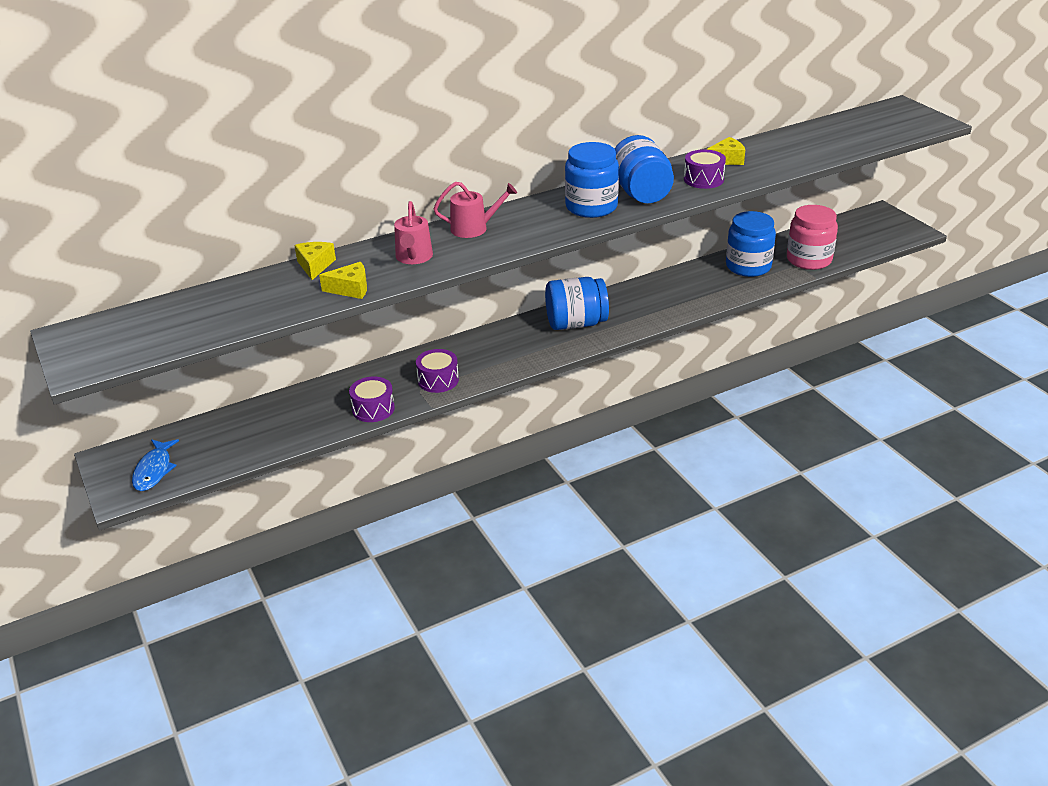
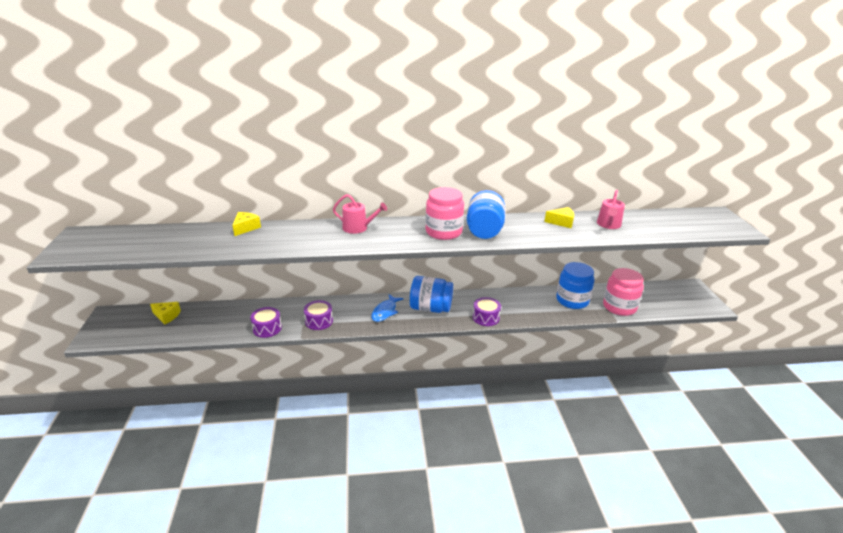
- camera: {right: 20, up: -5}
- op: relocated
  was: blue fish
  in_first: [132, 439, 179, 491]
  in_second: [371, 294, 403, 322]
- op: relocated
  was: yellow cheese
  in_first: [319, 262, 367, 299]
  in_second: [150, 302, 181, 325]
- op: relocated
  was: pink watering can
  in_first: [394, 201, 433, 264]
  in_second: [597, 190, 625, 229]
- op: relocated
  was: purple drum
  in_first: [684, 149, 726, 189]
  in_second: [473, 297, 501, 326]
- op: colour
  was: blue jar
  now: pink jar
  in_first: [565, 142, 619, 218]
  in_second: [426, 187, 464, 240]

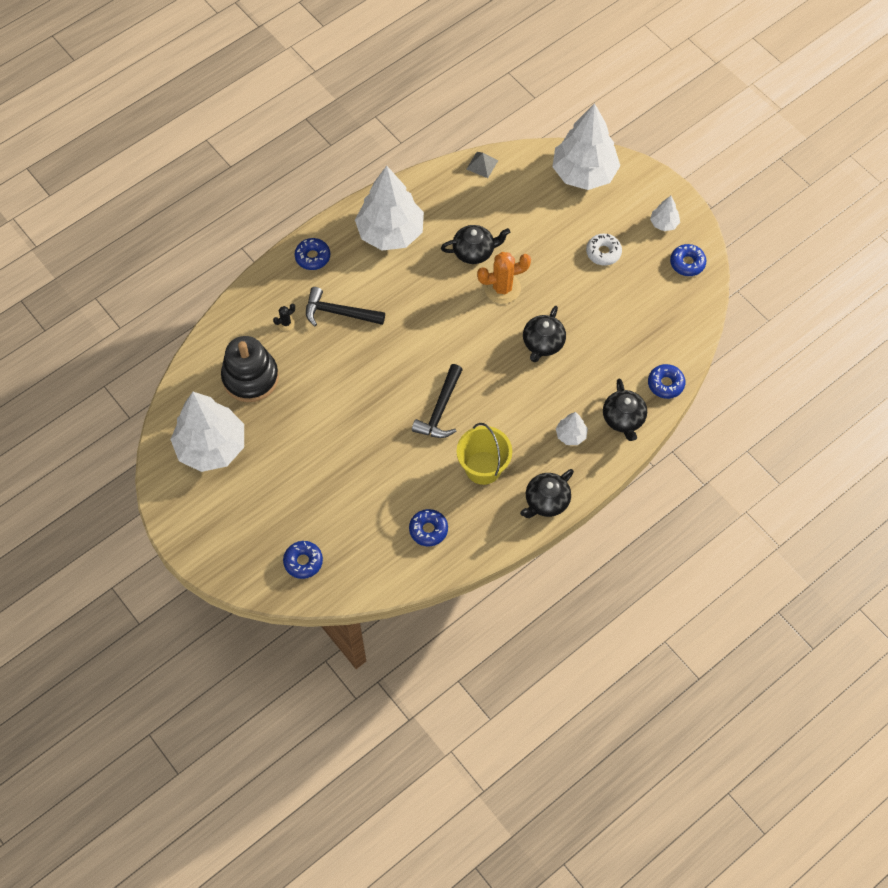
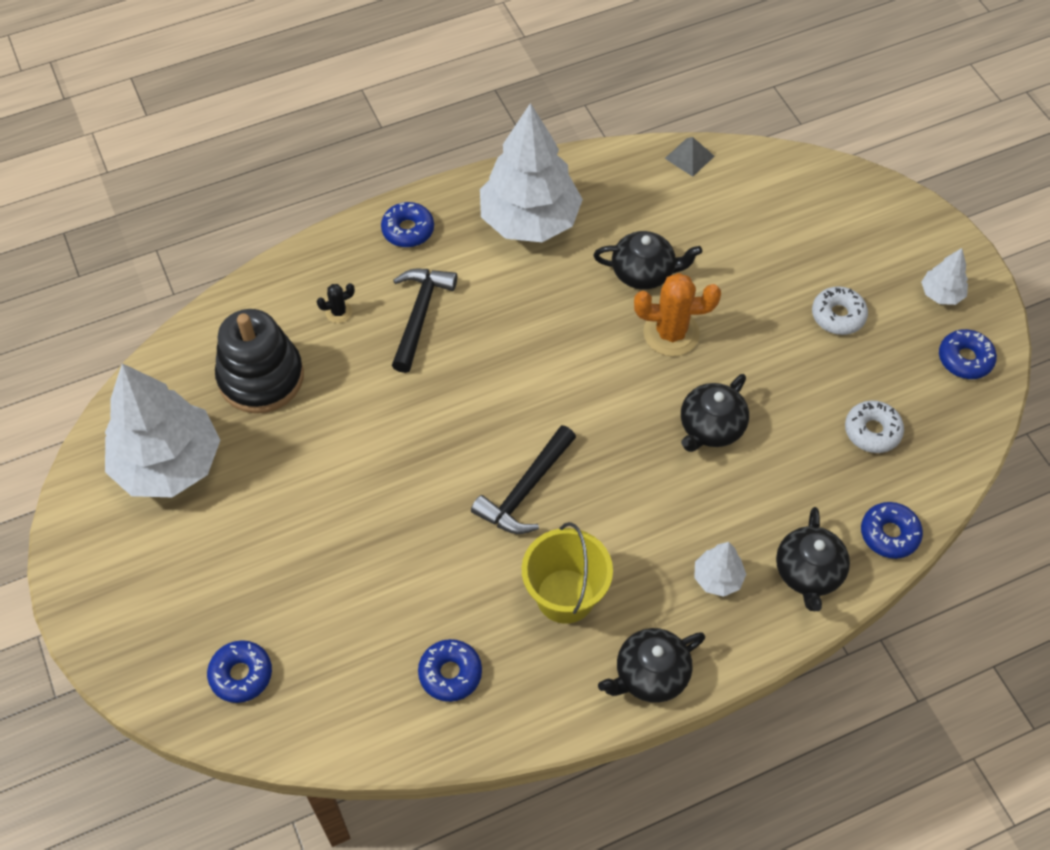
- camera: {right: 15, up: -5}
- op: missing
  was: white tree
  in_first: [552, 103, 620, 190]
- op: appeared
  now: white donut
  in_second: [845, 400, 904, 453]
- op: spun
  was: black hammer
  in_first: [306, 287, 385, 326]
  in_second: [392, 269, 457, 373]
  clockwise: 75

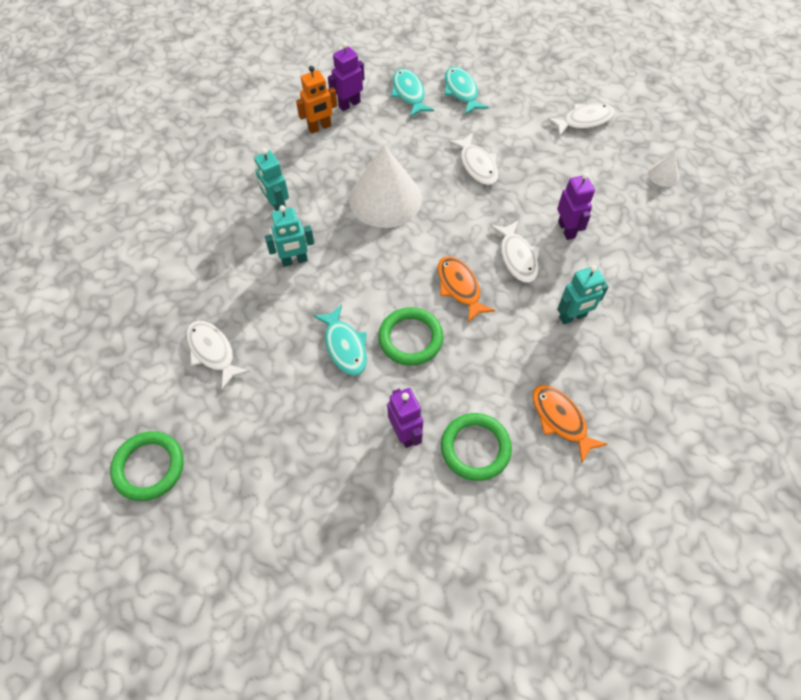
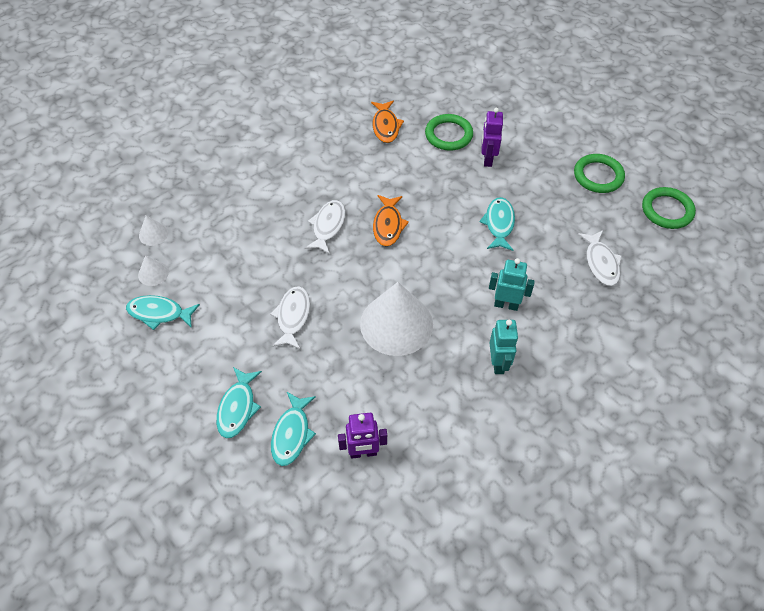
- camera: {right: -150, up: -5}
- op: missing
  was: orange robot
  in_first: [296, 66, 337, 134]
- op: missing
  was: purple robot
  in_first: [557, 173, 595, 240]
- op: missing
  was: turquoise robot
  in_first: [557, 265, 609, 324]
- op: appeared
  now: white cone
  in_second: [138, 255, 169, 286]
- op: relocated
  was: green ring
  in_first: [378, 307, 443, 366]
  in_second: [574, 154, 625, 193]
- op: colour
  was: white fish
  now: turquoise fish
  in_first: [548, 103, 615, 137]
  in_second: [126, 295, 200, 330]

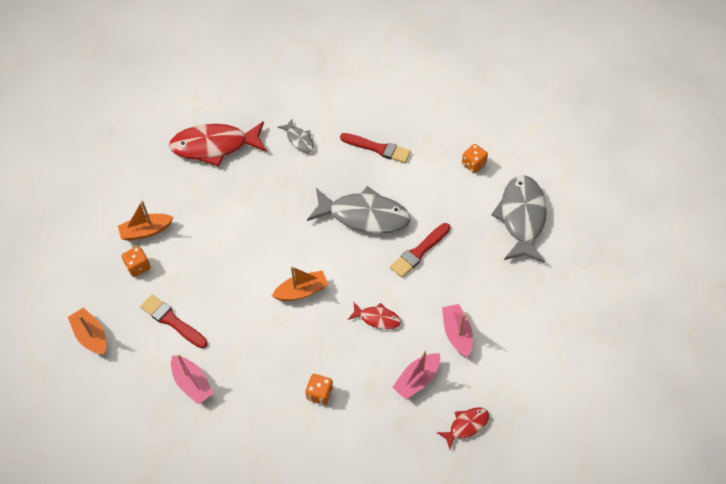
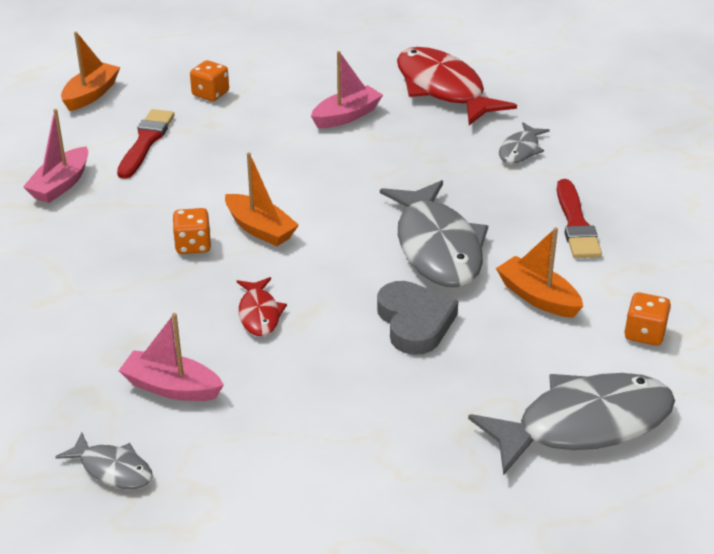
- camera: {right: 65, up: -20}
- op: relocated
  was: orange boat
  in_first: [118, 200, 173, 241]
  in_second: [496, 227, 583, 318]
- op: relocated
  was: orange dice
  in_first: [305, 374, 333, 405]
  in_second: [172, 208, 211, 254]
- op: relocated
  was: pink boat
  in_first: [442, 304, 473, 358]
  in_second: [311, 51, 383, 128]
- op: exchanged
  was: red brush
  now: grey heart
  in_first: [390, 223, 450, 277]
  in_second: [377, 281, 458, 355]
- op: colour
  was: red fish
  now: grey fish
  in_first: [437, 407, 489, 449]
  in_second: [55, 432, 153, 489]

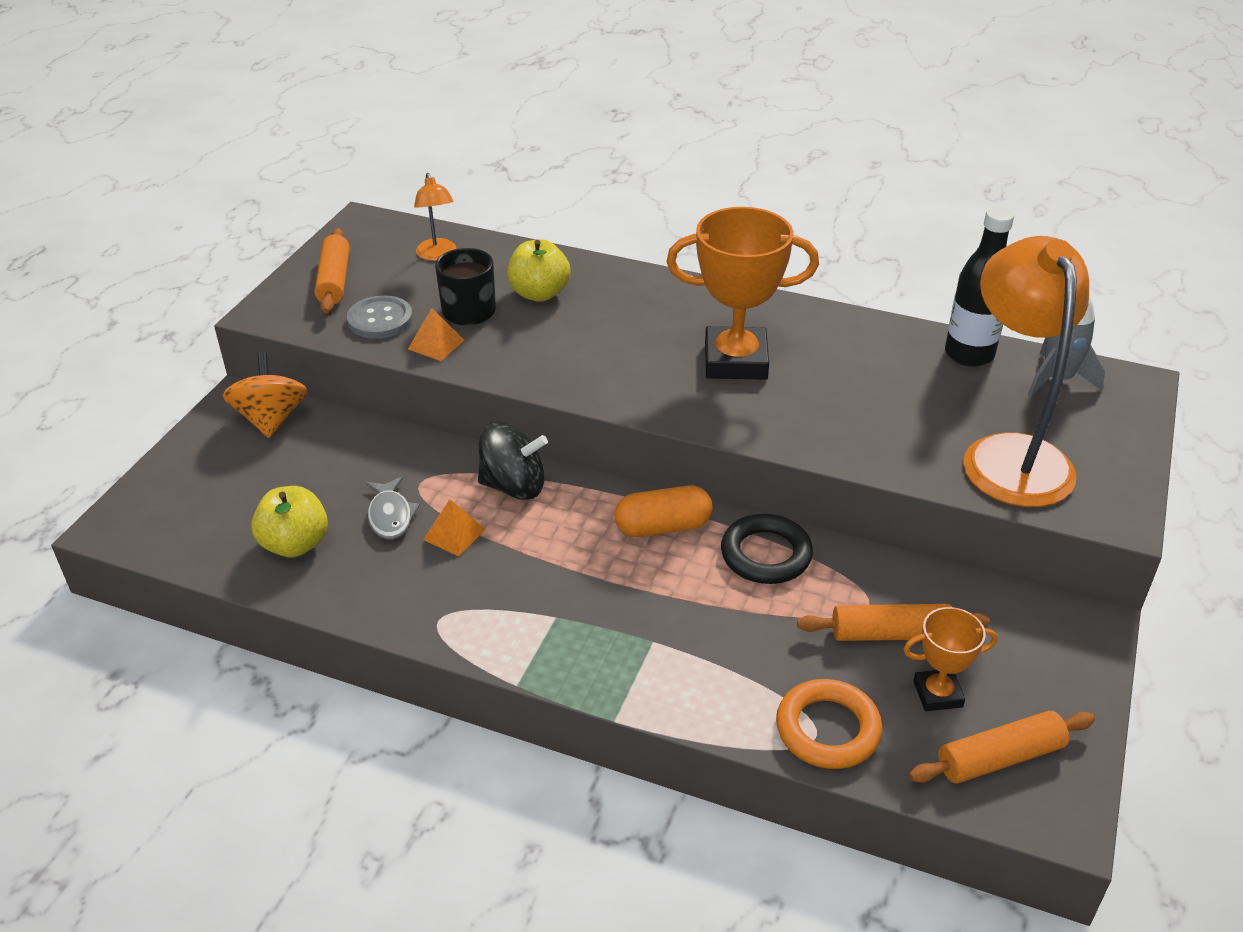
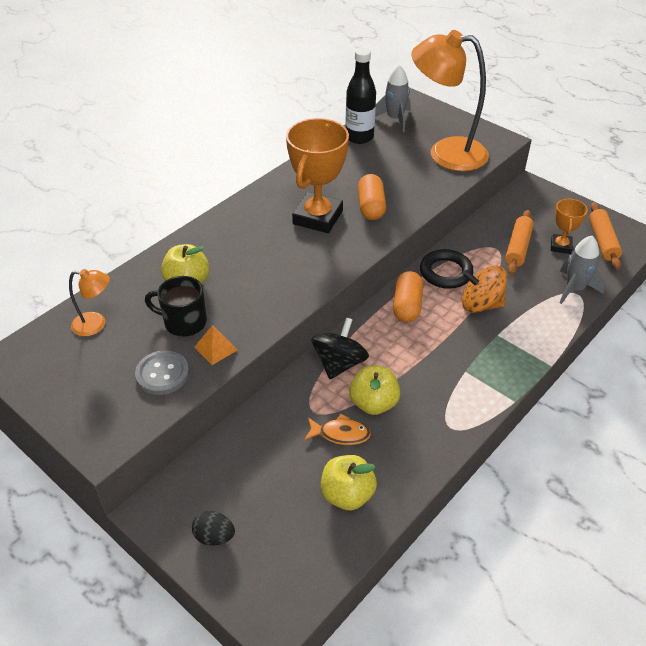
- camera: {right: -70, up: 5}
- op: missing
  was: orange rolling pin
  in_first: [315, 228, 350, 314]
- op: appeared
  now: black egg
  in_second: [192, 511, 235, 545]
- op: appeared
  now: orange capsule
  in_second: [358, 174, 386, 220]
- op: relocated
  was: orange spinning top
  in_first: [222, 352, 308, 438]
  in_second: [462, 266, 507, 313]
- op: exchanged
  was: orange pyramid
  now: yellow apple
  in_first: [423, 499, 486, 556]
  in_second: [349, 365, 400, 415]
- op: exchanged
  was: orange ring
  now: grey rocket
  in_first: [776, 679, 883, 769]
  in_second: [560, 236, 605, 304]
- op: colour
  was: grey fish
  now: orange fish
  in_first: [366, 477, 420, 539]
  in_second: [304, 414, 371, 445]

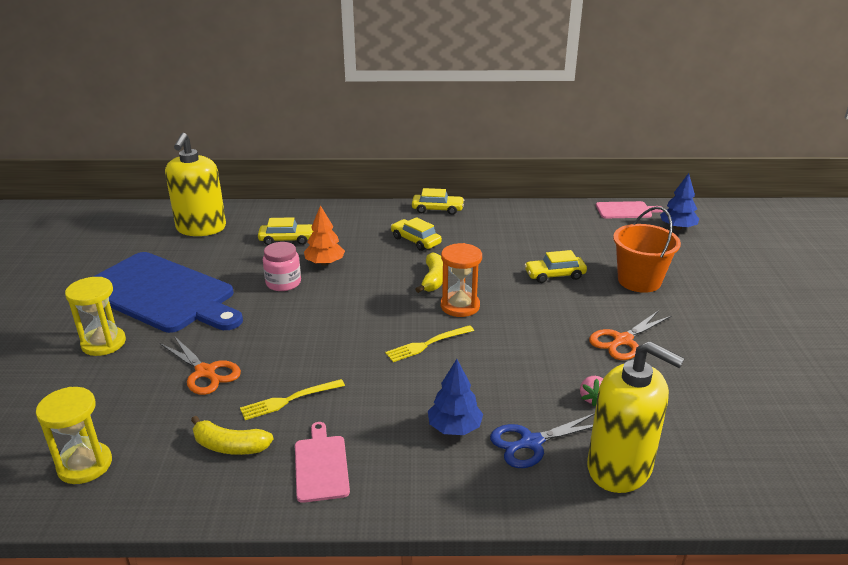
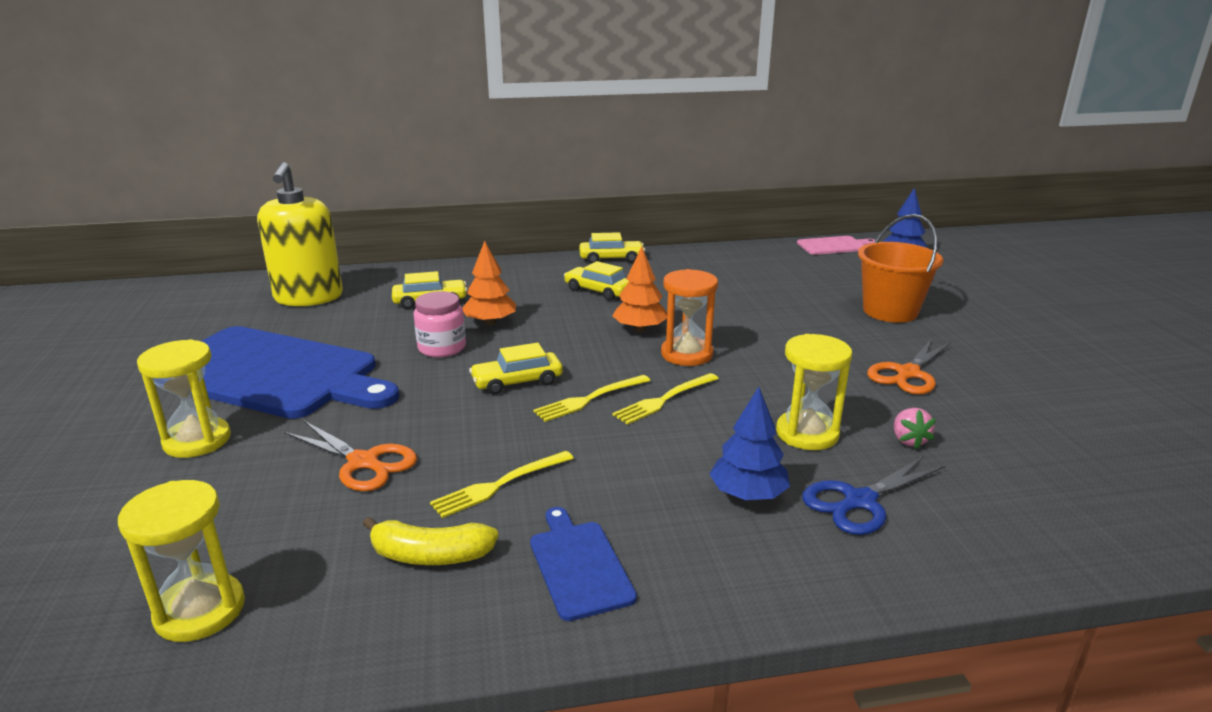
- camera: {right: -10, up: -5}
- op: missing
  was: yellow soap dispenser
  in_first: [587, 341, 685, 493]
- op: appeared
  now: yellow fork
  in_second: [533, 375, 650, 422]
- op: appeared
  now: yellow hourglass
  in_second: [776, 334, 852, 450]
- op: relocated
  was: yellow car
  in_first: [524, 250, 587, 283]
  in_second: [469, 342, 563, 395]
- op: exchanged
  was: yellow banana
  now: orange tree
  in_first: [415, 252, 443, 293]
  in_second: [612, 247, 667, 332]
- op: colour
  was: pink cutting board
  now: blue cutting board
  in_first: [295, 422, 350, 503]
  in_second: [530, 507, 637, 621]

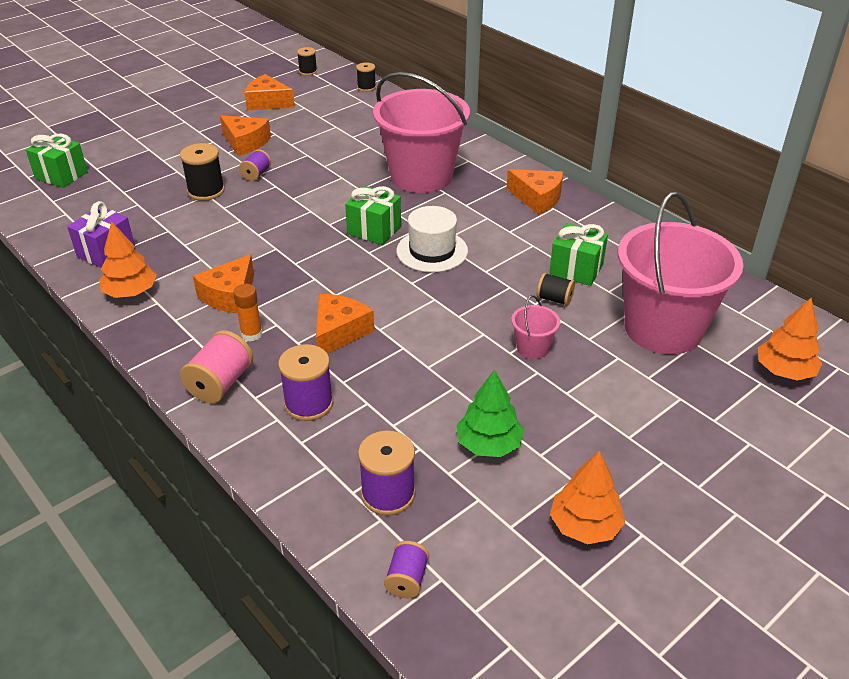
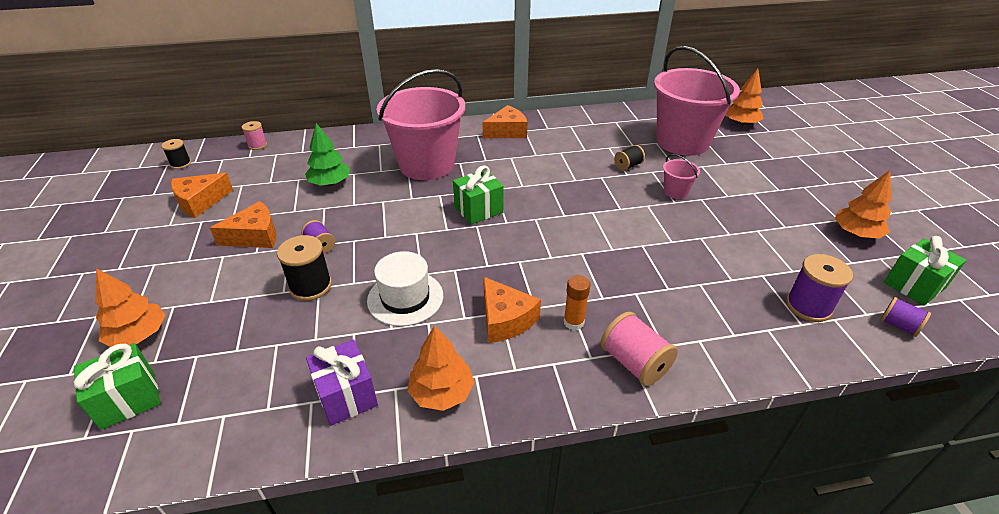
- camera: {right: -60, up: 0}
- op: missing
  was: purple spool
  in_first: [278, 344, 333, 421]
- op: missing
  was: orange cheese
  in_first: [316, 294, 374, 354]
- op: appeared
  now: orange tree
  in_second: [95, 268, 166, 347]
- op: relocated
  was: white hat
  in_first: [396, 206, 468, 272]
  in_second: [367, 251, 443, 326]
- op: relocated
  was: green tree
  in_first: [456, 370, 524, 457]
  in_second: [305, 123, 350, 186]
- op: relocated
  was: green gift
  in_first: [549, 223, 608, 286]
  in_second: [884, 236, 966, 306]
- op: colour
  was: black spool
  now: pink spool
  in_first: [356, 62, 376, 92]
  in_second: [242, 121, 267, 150]

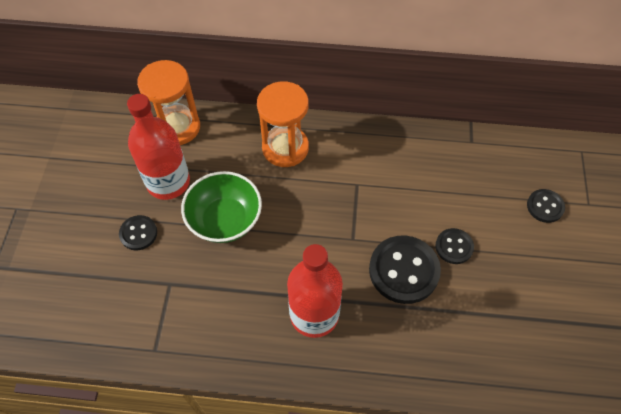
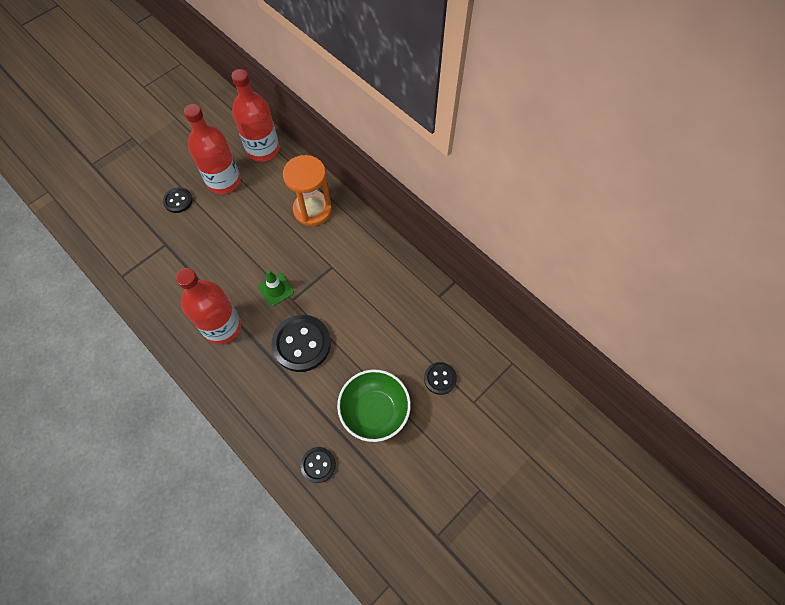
- camera: {right: 40, up: 5}
- op: appeared
  now: green traffic cone
  in_second: [258, 270, 294, 306]
- op: relocated
  was: green bowl
  in_first: [181, 171, 262, 243]
  in_second: [337, 370, 411, 442]
- op: relocated
  was: black button
  in_first: [436, 228, 474, 264]
  in_second: [300, 447, 336, 483]
- op: exchanged
  was: orange hourglass
  now: red bottle
  in_first: [137, 60, 200, 145]
  in_second: [231, 69, 280, 162]

